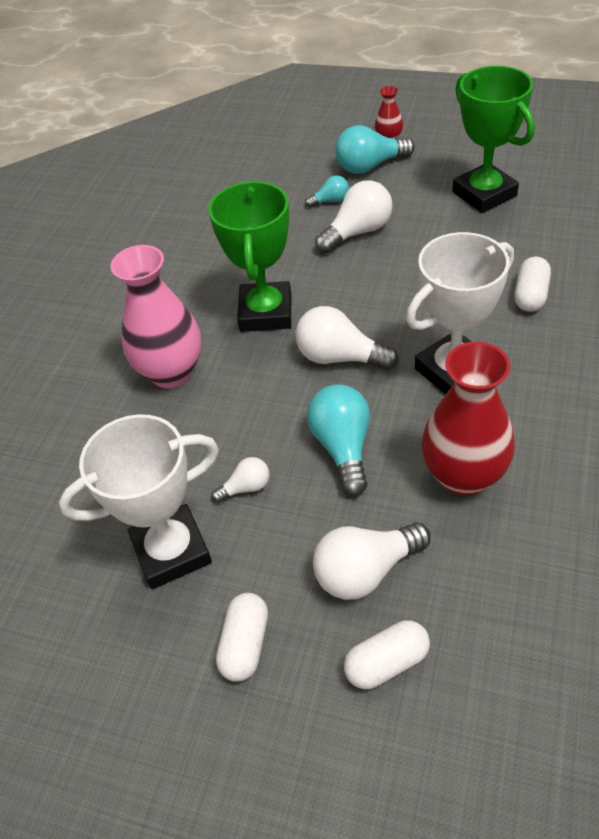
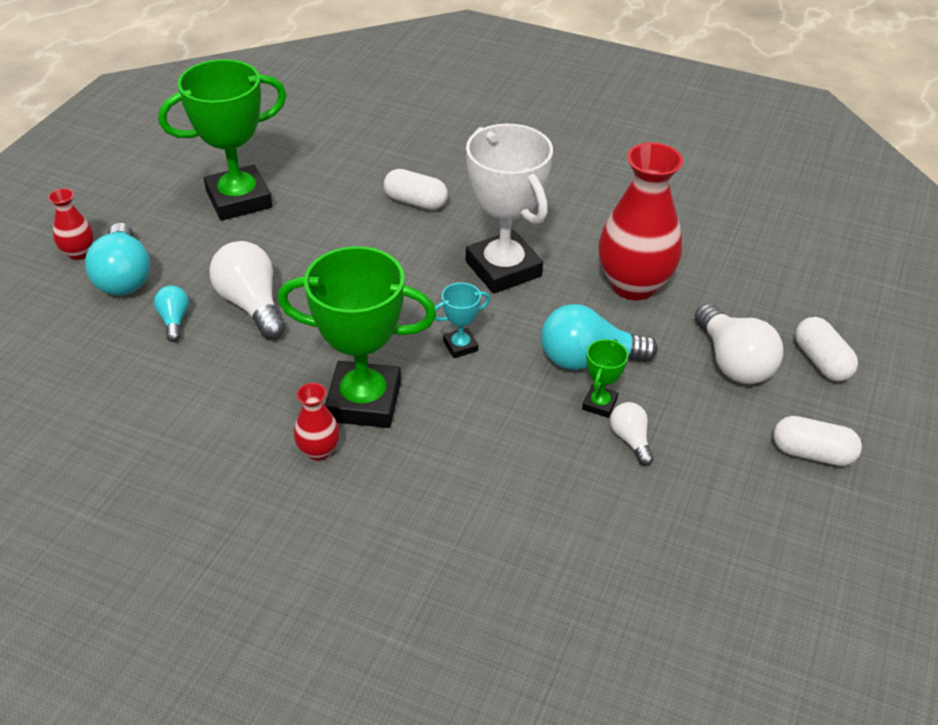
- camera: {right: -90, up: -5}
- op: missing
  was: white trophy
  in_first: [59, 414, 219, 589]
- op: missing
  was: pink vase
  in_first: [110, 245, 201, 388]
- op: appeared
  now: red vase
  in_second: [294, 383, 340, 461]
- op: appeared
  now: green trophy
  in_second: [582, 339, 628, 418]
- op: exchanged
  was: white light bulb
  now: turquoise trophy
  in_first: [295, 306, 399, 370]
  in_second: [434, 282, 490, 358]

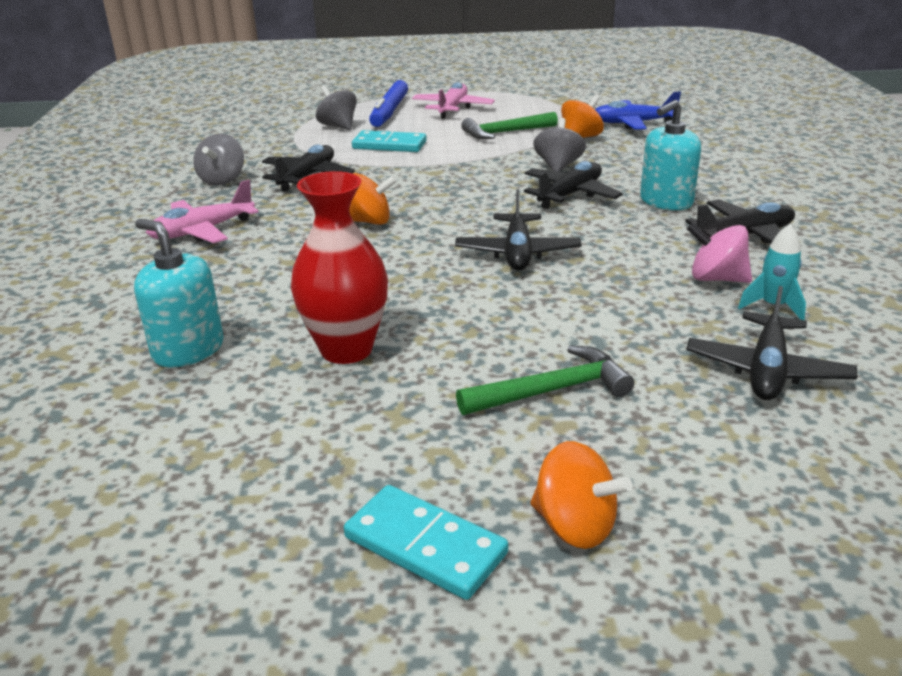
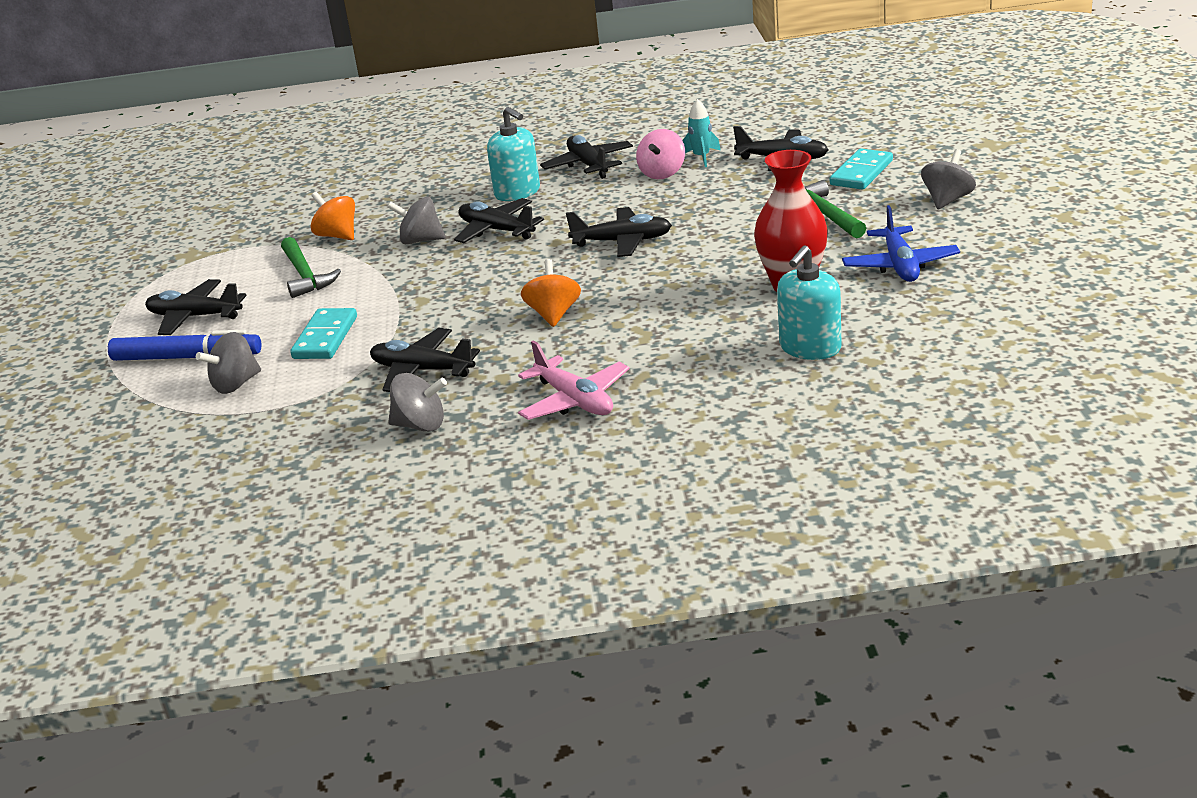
- camera: {right: -90, up: 0}
- op: relocated
  was: turquoise domino
  in_first: [344, 485, 508, 600]
  in_second: [830, 149, 893, 190]
- op: relocated
  was: blue plane
  in_first: [595, 92, 681, 130]
  in_second: [842, 205, 960, 282]
- op: colour
  was: pink plane
  now: black plane
  in_first: [412, 82, 495, 119]
  in_second: [145, 279, 247, 335]
- op: colour
  was: orange spinning top
  now: grey spinning top
  in_first: [530, 441, 633, 549]
  in_second: [921, 149, 976, 209]

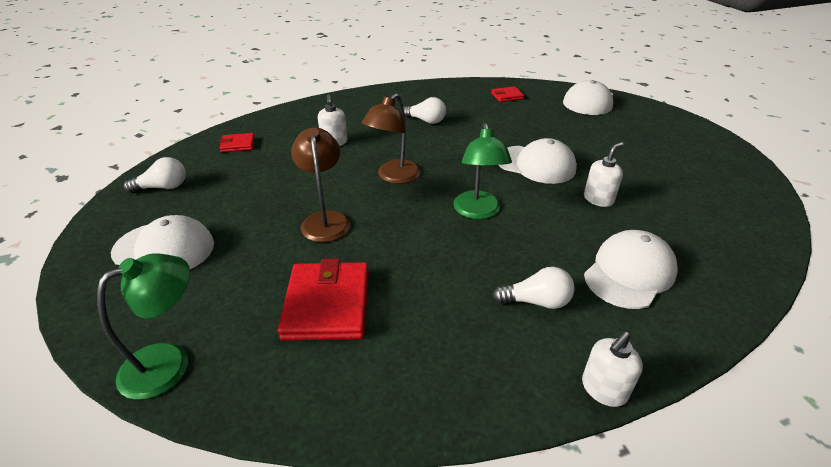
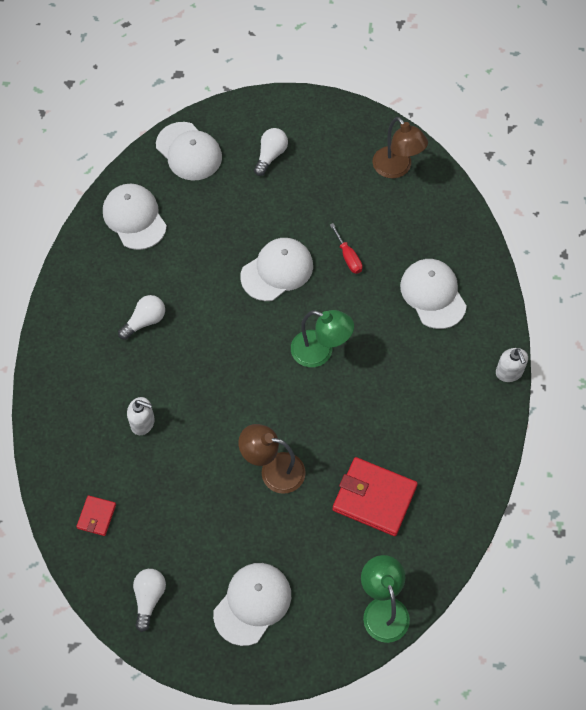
- camera: {right: -65, up: 25}
- op: relocated
  was: brown lamp
  in_first: [362, 93, 421, 184]
  in_second: [373, 117, 428, 178]
- op: relocated
  was: white light bulb
  in_first: [493, 267, 575, 309]
  in_second: [254, 128, 288, 176]
- op: exchanged
  was: red wallet
  now: white cap
  in_first: [491, 86, 524, 102]
  in_second: [103, 184, 167, 250]
- op: exchanged
  was: white soap dispenser
  now: red screwdriver
  in_first: [584, 142, 624, 207]
  in_second: [330, 223, 363, 274]

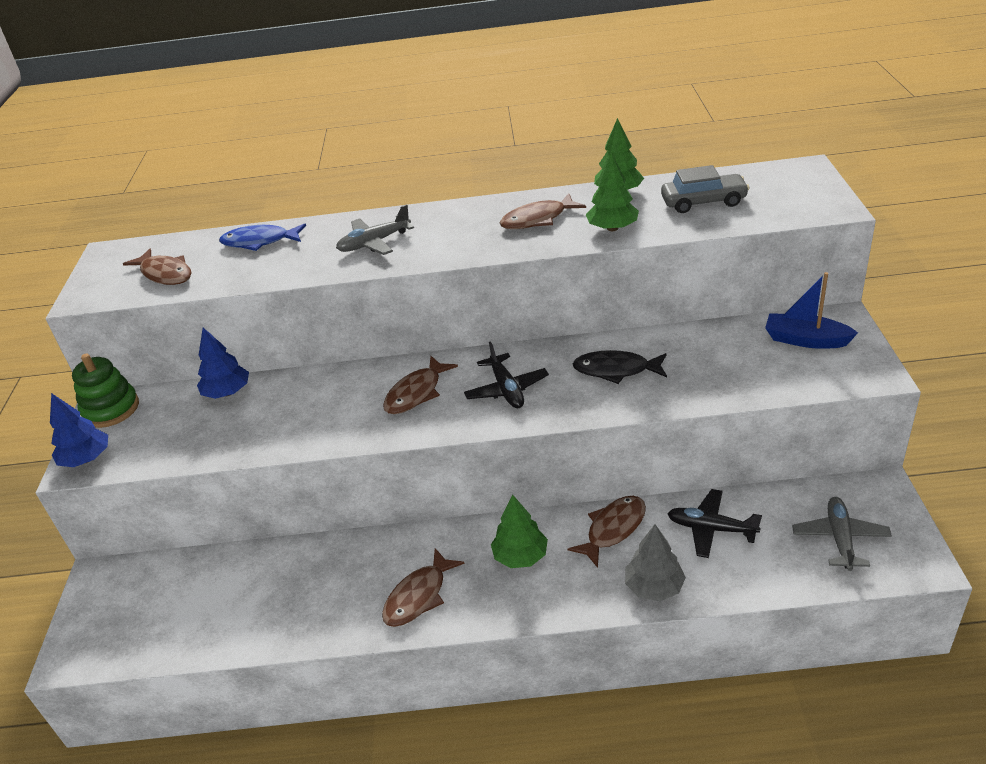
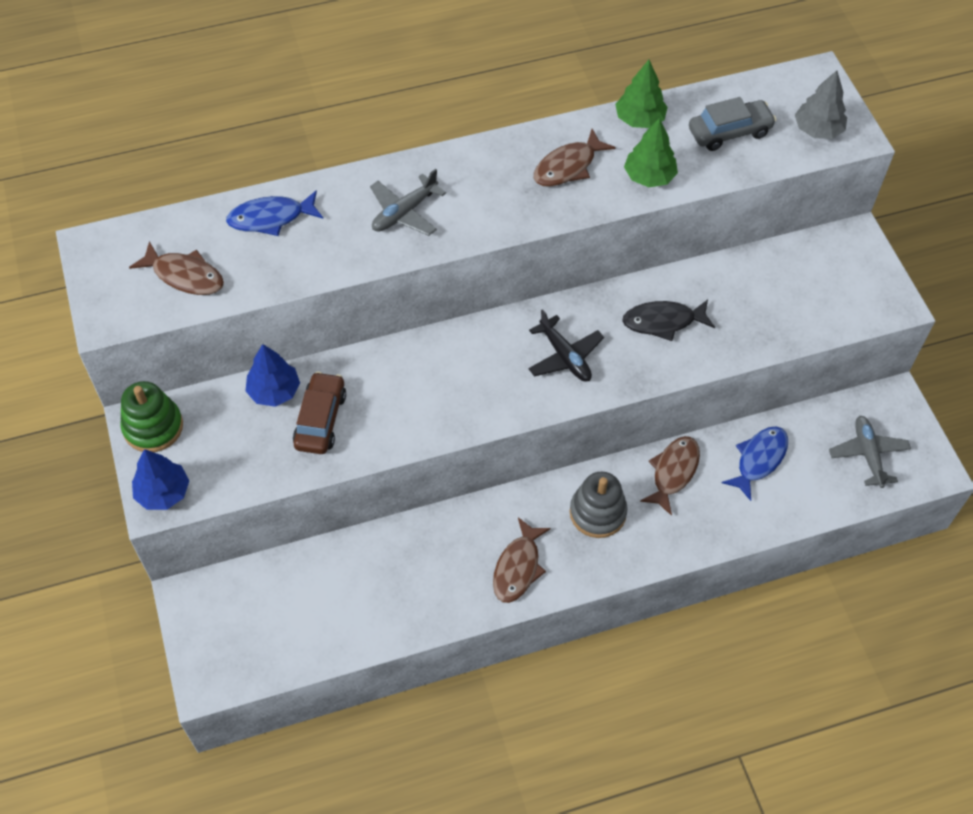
- camera: {right: -20, up: 20}
- op: missing
  was: brown fish
  in_first: [383, 356, 458, 414]
- op: missing
  was: blue boat
  in_first: [765, 272, 858, 349]
- op: appeared
  now: brown car
  in_second: [293, 372, 346, 454]
- op: relocated
  was: grey tree
  in_first: [625, 524, 686, 601]
  in_second: [795, 70, 847, 139]
- op: exchanged
  was: green tree
  now: grey stacking toy
  in_first: [491, 495, 548, 568]
  in_second: [570, 472, 628, 538]
- op: exchanged
  was: black plane
  now: blue fish
  in_first: [668, 489, 762, 558]
  in_second: [722, 426, 788, 501]

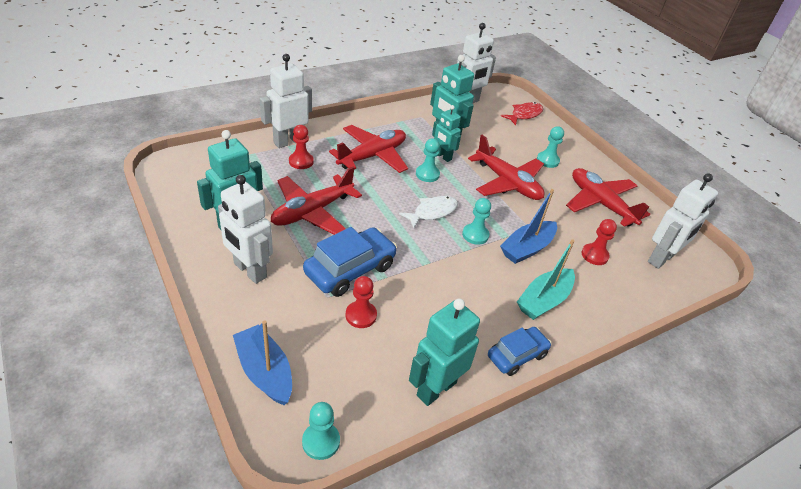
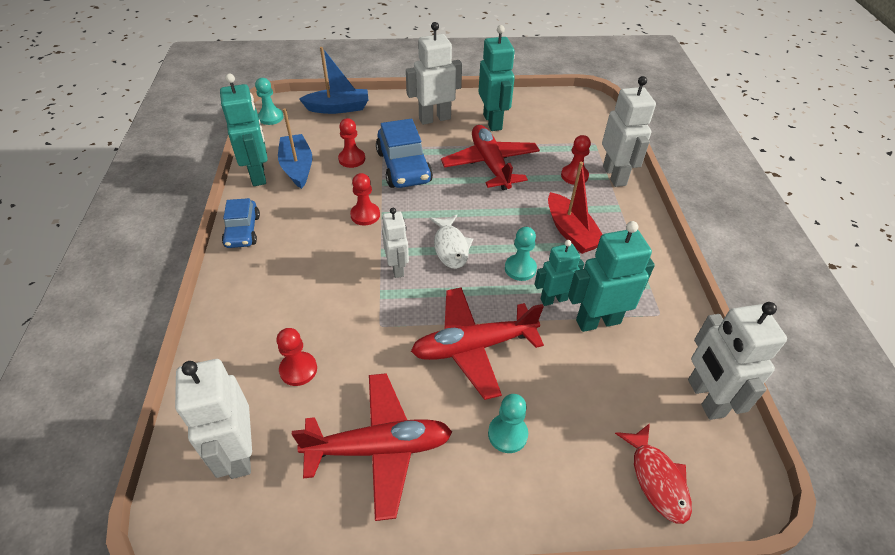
- camera: {right: 120, up: 5}
- op: missing
  was: turquoise boat
  in_first: [517, 239, 575, 320]
- op: appeared
  now: red pawn
  in_second: [350, 173, 380, 226]
- op: relocated
  was: blue boat
  in_first: [500, 189, 557, 264]
  in_second: [278, 108, 312, 189]
- op: exchanged
  was: red plane
  now: red boat
  in_first: [329, 125, 408, 173]
  in_second: [548, 162, 603, 254]
- op: exchanged
  was: turquoise pawn
  now: white robot
  in_first: [462, 198, 491, 245]
  in_second: [382, 208, 409, 278]

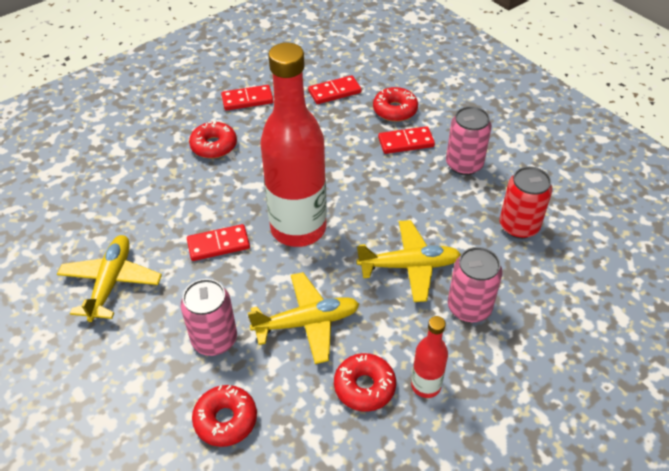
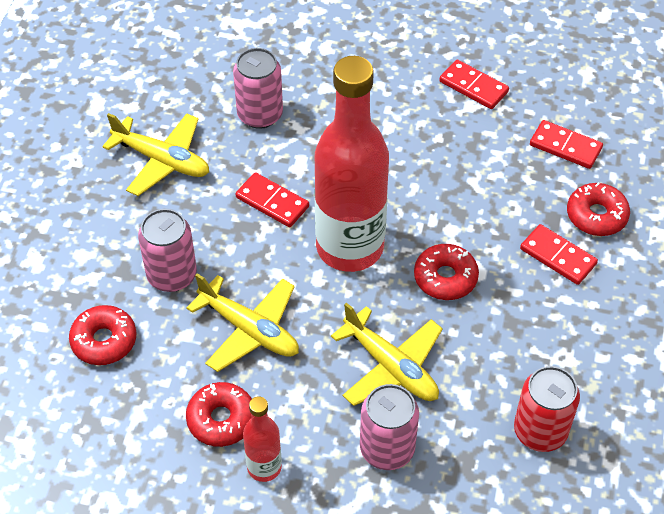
- camera: {right: 50, up: 5}
- op: relocated
  was: red donut
  in_first: [189, 120, 237, 158]
  in_second: [414, 244, 479, 300]
- op: relocated
  was: pink can
  in_first: [446, 106, 492, 175]
  in_second: [233, 48, 283, 129]
- op: spun
  was: yellow plane
  in_first: [57, 235, 162, 322]
  in_second: [102, 113, 209, 196]
  clockwise: 60

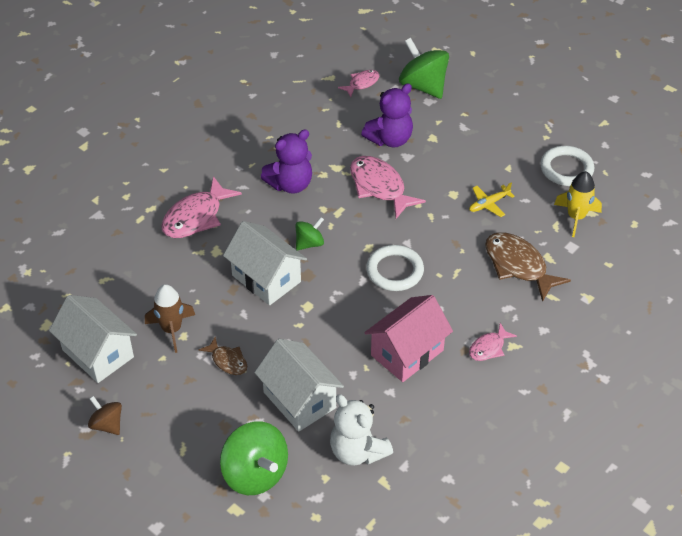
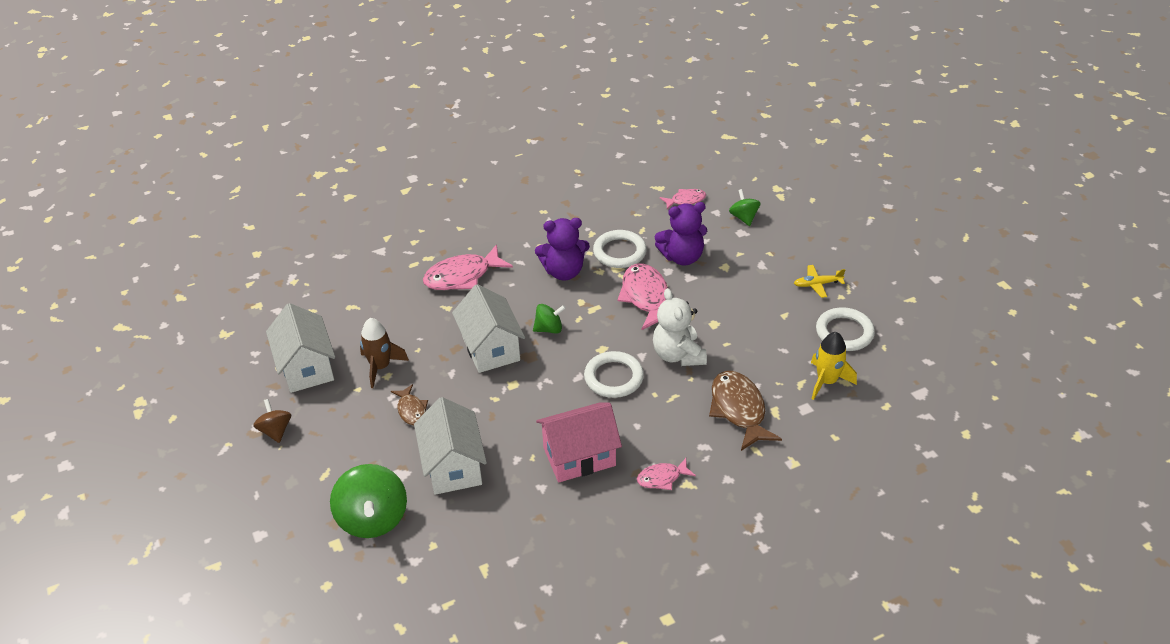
- camera: {right: 25, up: -5}
- op: appeared
  now: white ring
  in_second: [593, 230, 647, 268]
- op: relocated
  was: white teddy bear
  in_first: [330, 394, 393, 466]
  in_second: [653, 288, 707, 366]
- op: relocated
  was: yellow plane
  in_first: [469, 183, 515, 217]
  in_second: [794, 265, 846, 298]
- op: size
  was: green spinning top
  in_first: [399, 38, 449, 99]
  in_second: [729, 189, 761, 226]
  ratio: 0.55

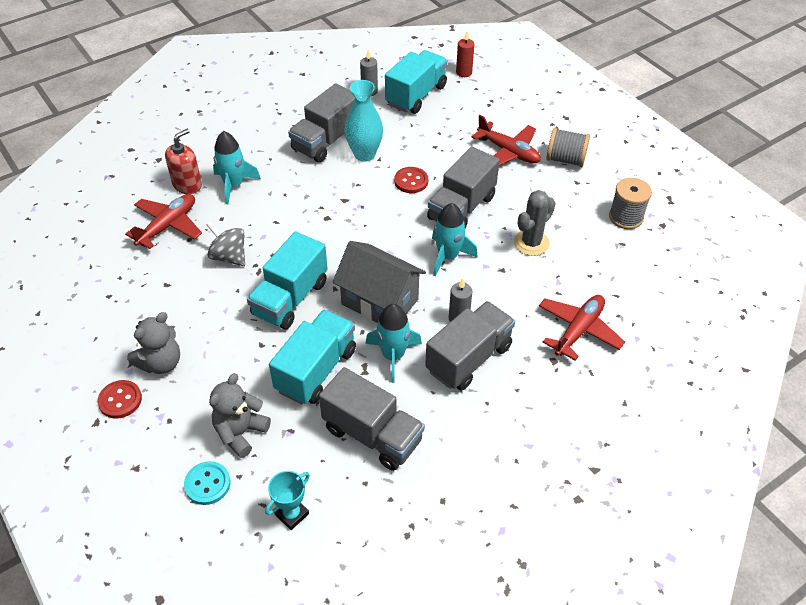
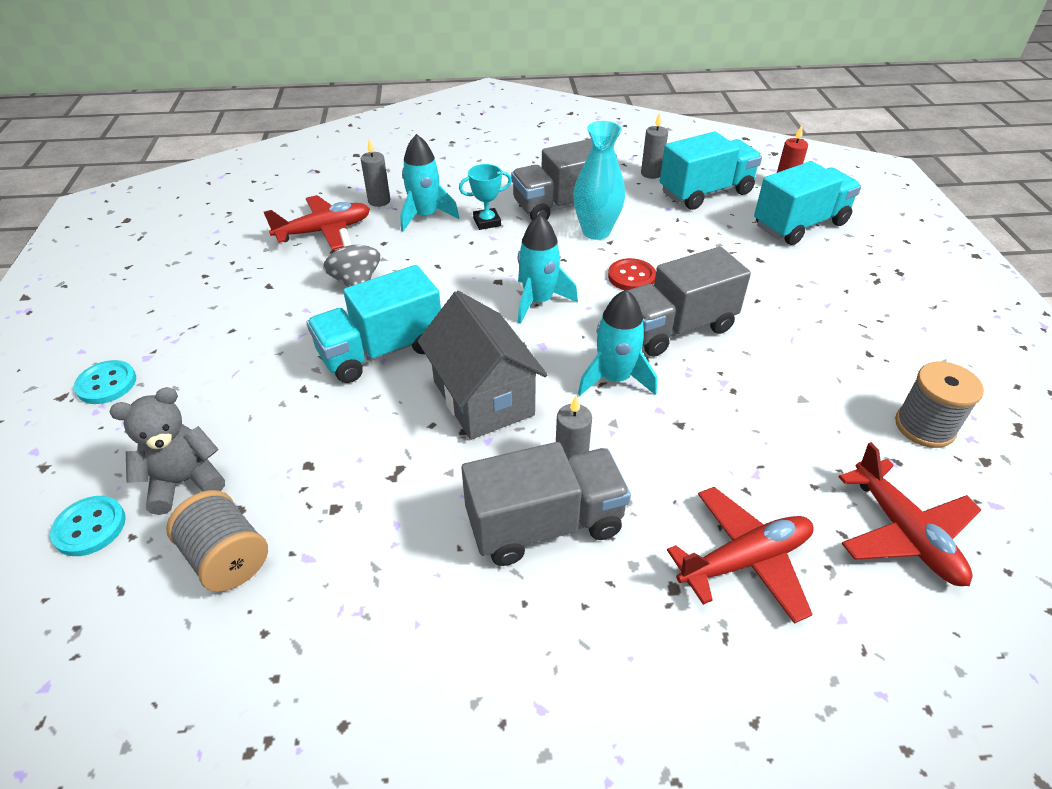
- camera: {right: 30, up: -5}
- op: missing
  was: grey teddy bear
  in_first: [127, 312, 180, 374]
- op: missing
  was: grey truck
  in_first: [319, 367, 425, 471]
- op: missing
  was: grey cactus
  in_first: [514, 190, 556, 256]
- op: relocated
  was: turquoise trophy
  in_first: [265, 471, 310, 530]
  in_second: [459, 164, 512, 230]
- op: relocated
  was: turquoise truck
  in_first: [269, 310, 356, 404]
  in_second: [754, 161, 861, 245]
- op: relocated
  was: turquoise rocket
  in_first: [365, 304, 422, 383]
  in_second: [518, 215, 578, 324]
- op: relocated
  was: red plane
  in_first: [472, 115, 541, 166]
  in_second: [839, 442, 982, 586]
- op: relocated
  was: grey spool
  in_first: [546, 128, 590, 167]
  in_second: [166, 490, 268, 592]
- op: exchanged
  was: red soap dispenser
  now: grey candle
  in_first: [165, 129, 202, 194]
  in_second: [361, 139, 390, 207]
- op: colour
  was: red button
  now: turquoise button
  in_first: [97, 380, 142, 419]
  in_second: [74, 360, 136, 404]

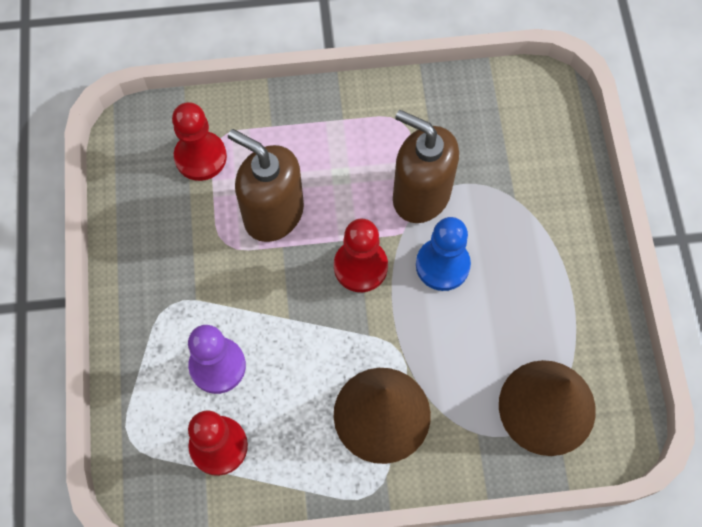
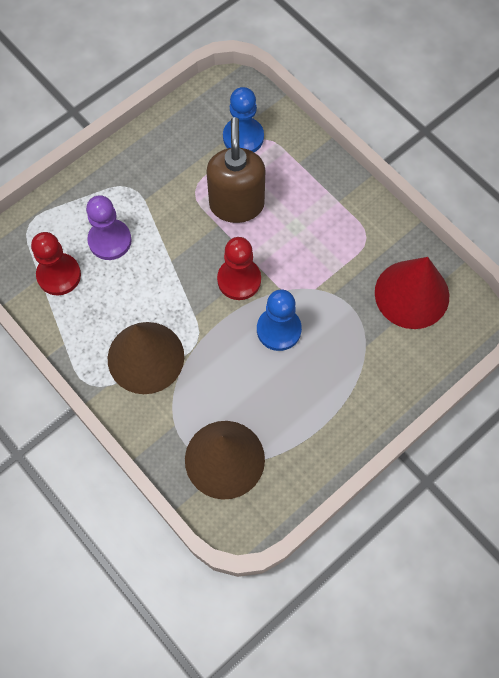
- camera: {right: 55, up: 0}
- op: missing
  was: brown soap dispenser
  in_first: [393, 110, 459, 223]
- op: appeared
  now: red cone
  in_second: [375, 257, 449, 329]
- op: colour
  was: red pawn
  now: blue pawn
  in_first: [172, 102, 227, 181]
  in_second: [223, 87, 264, 152]

